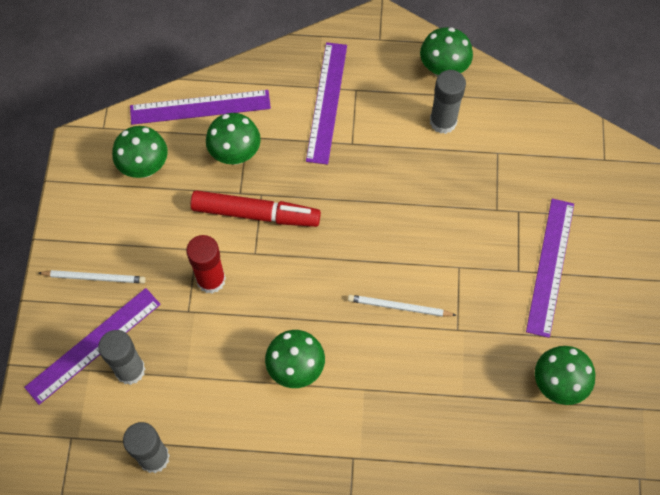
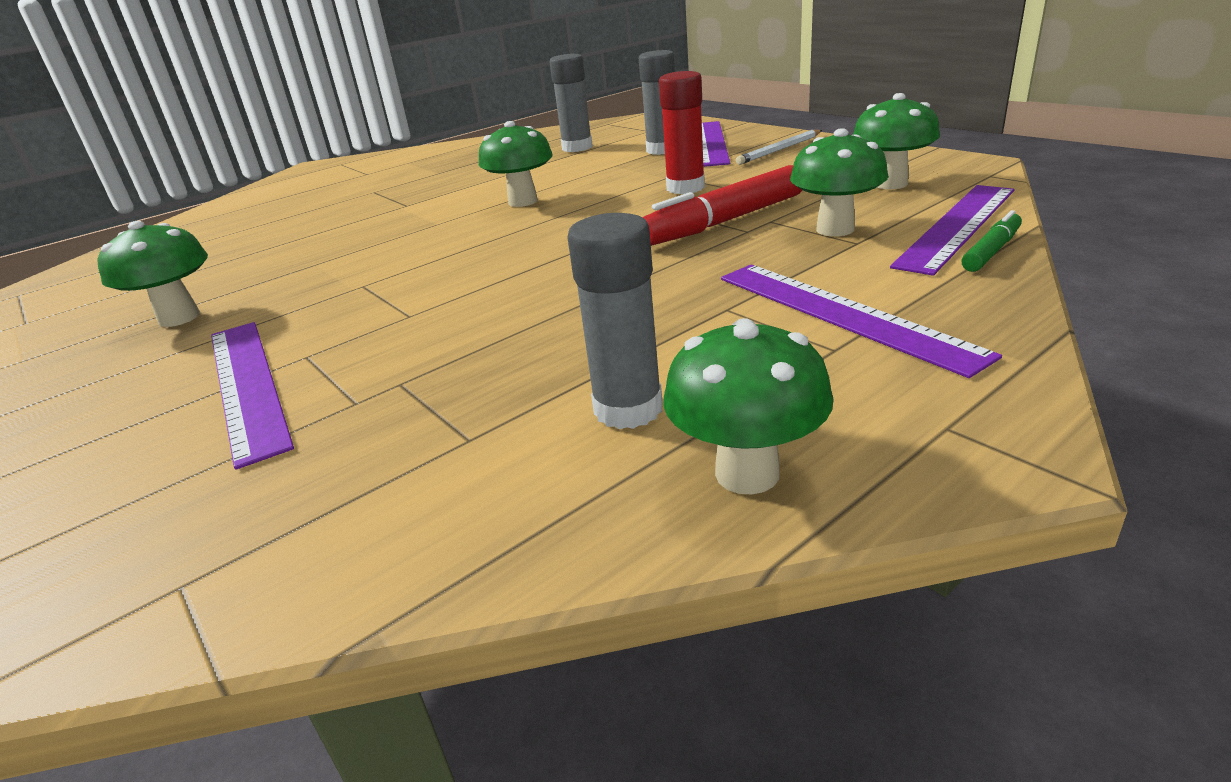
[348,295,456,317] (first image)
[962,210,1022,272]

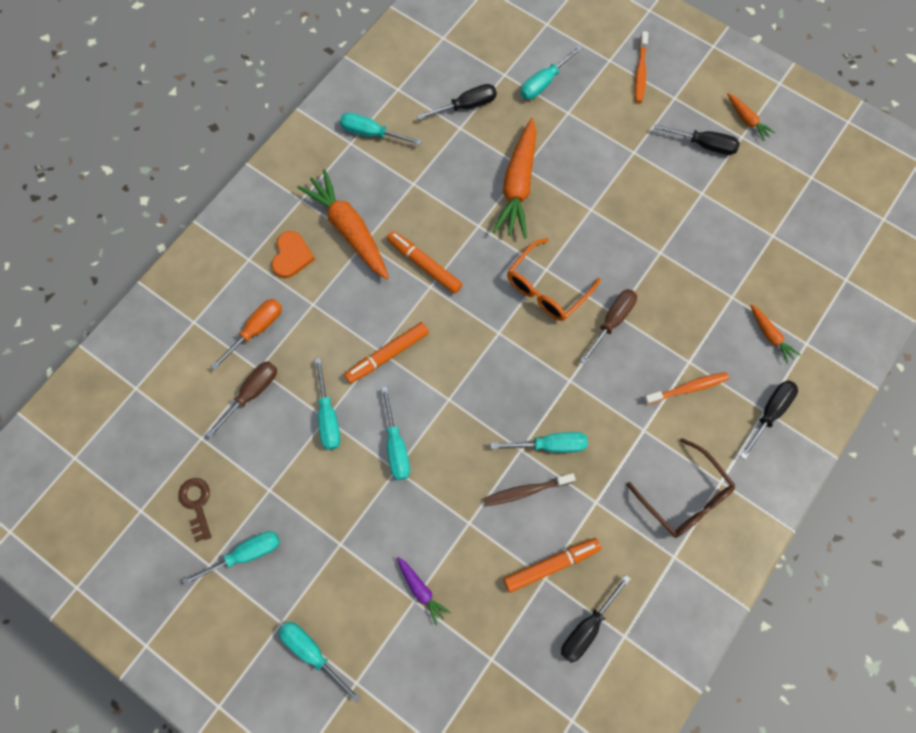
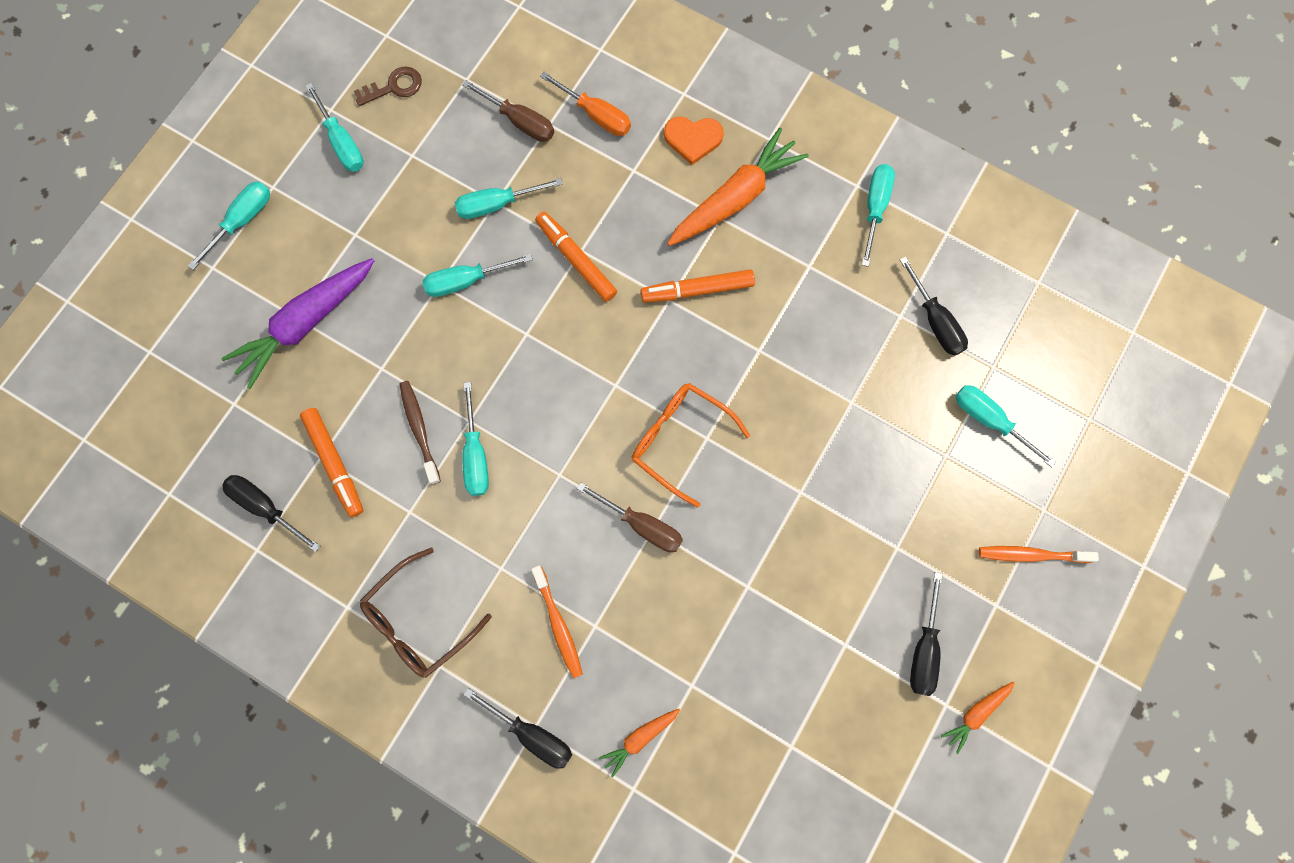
[493,118,536,238] (first image)
[641,269,755,303]
[221,258,374,389]

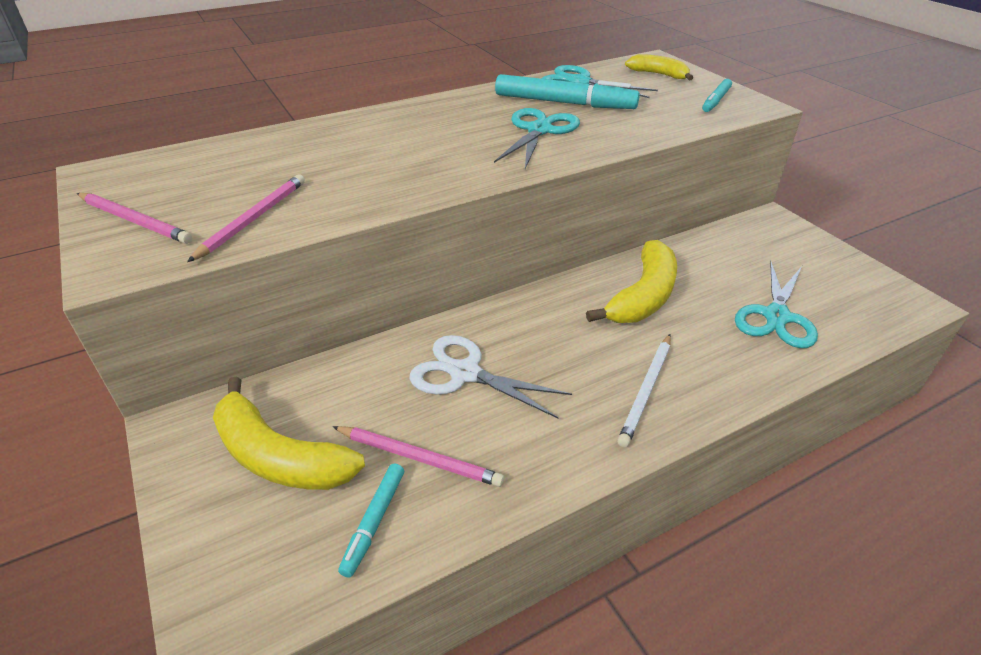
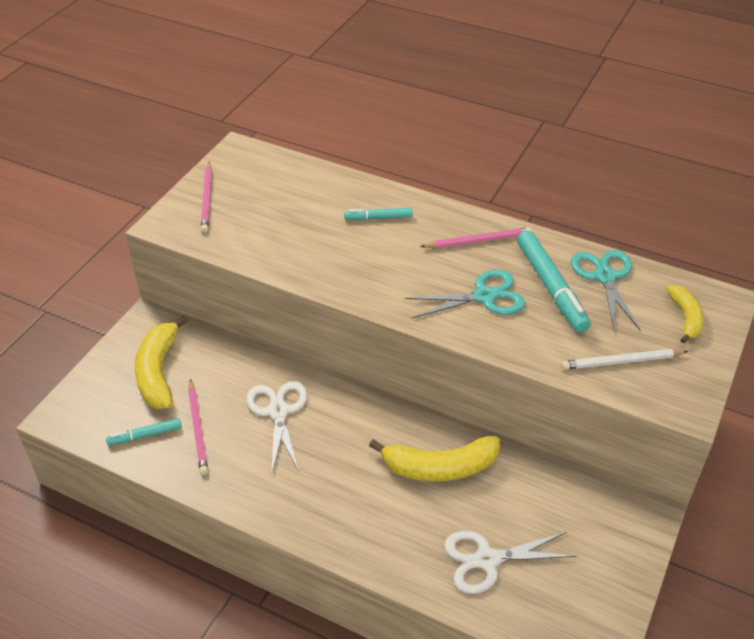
[420,227,532,248]
[561,349,688,370]
[344,208,413,220]
[444,531,577,594]

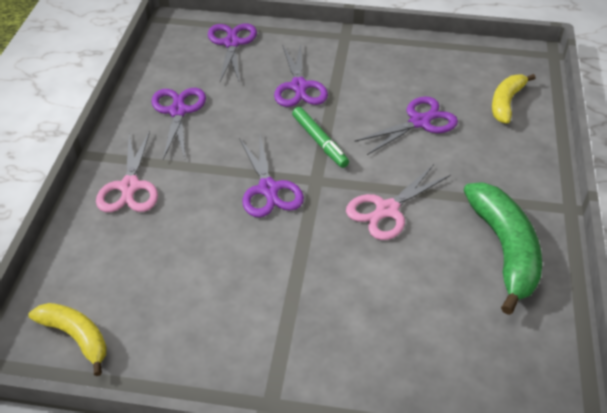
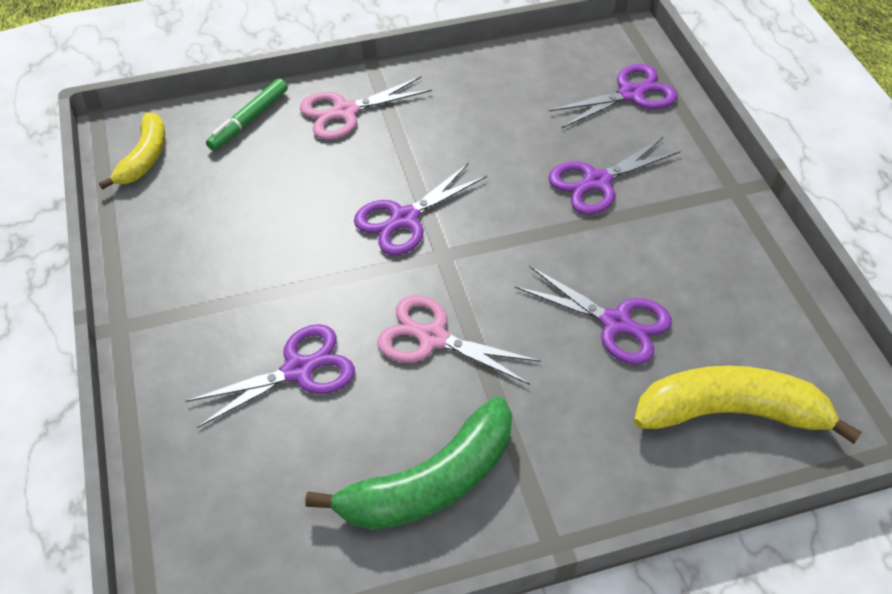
[186,324,355,428]
[206,78,288,151]
[634,366,862,444]

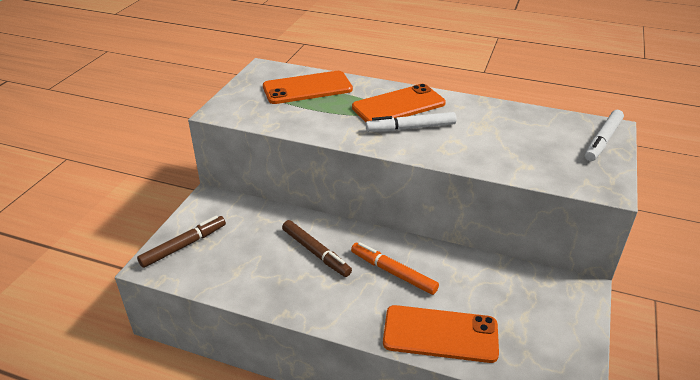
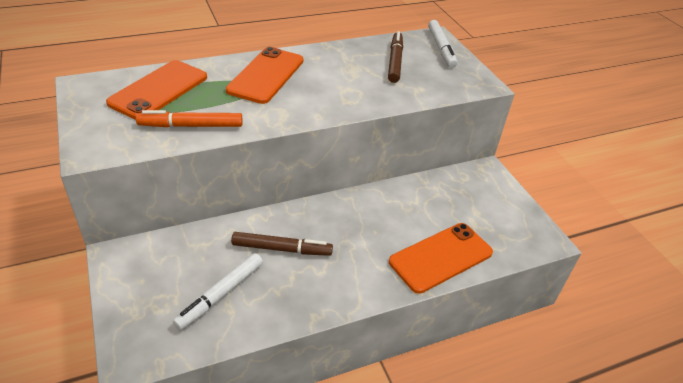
[388,31,403,83]
[136,110,242,127]
[173,253,263,330]

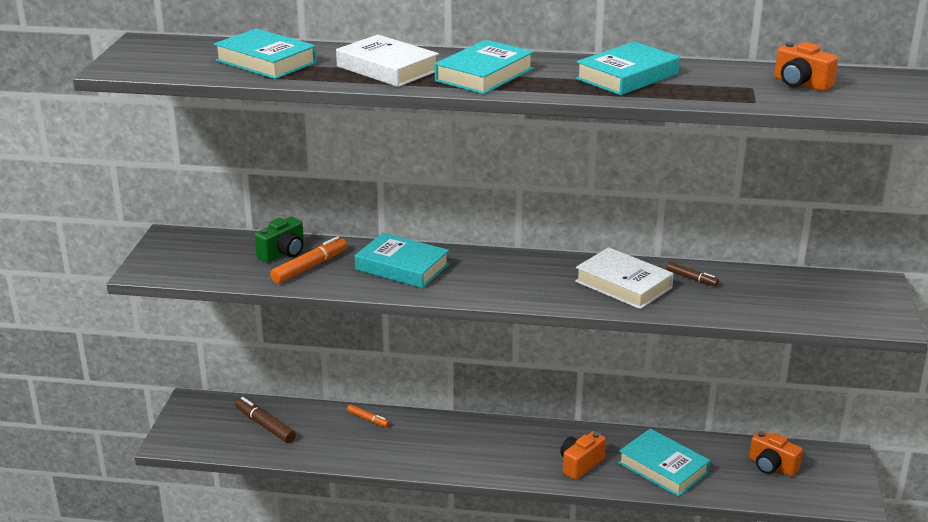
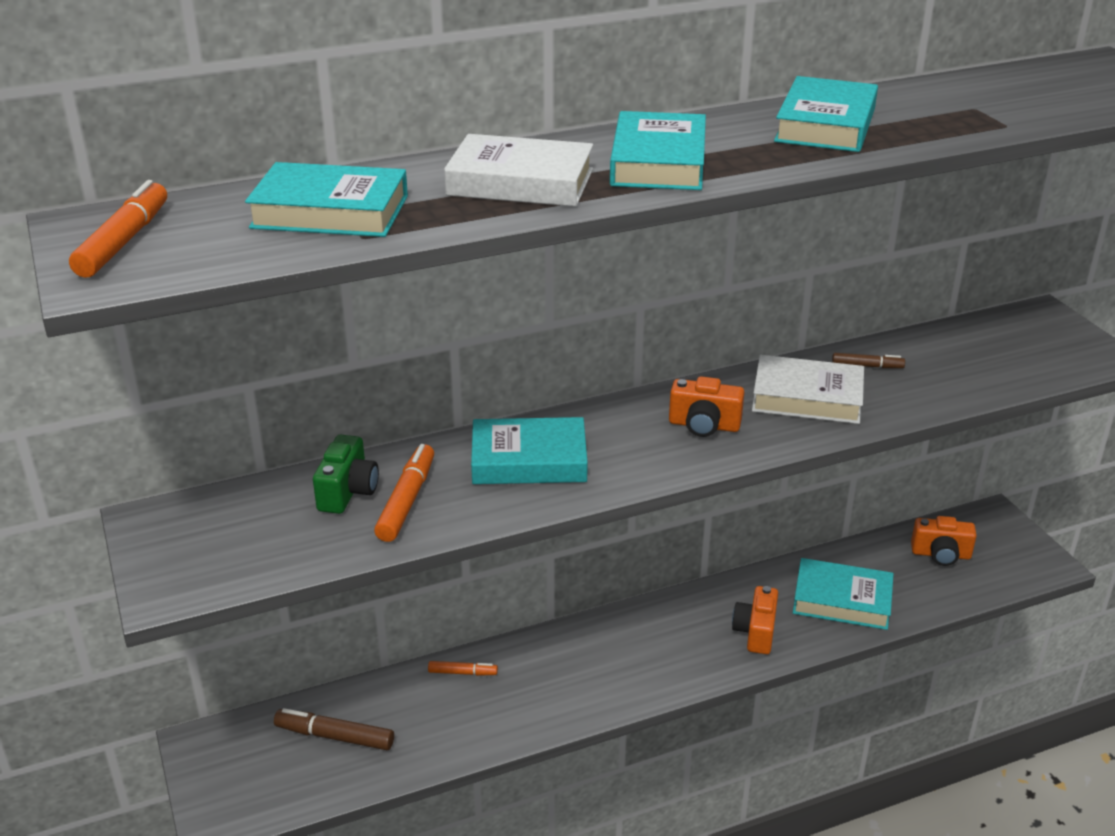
[69,180,167,278]
[669,376,744,437]

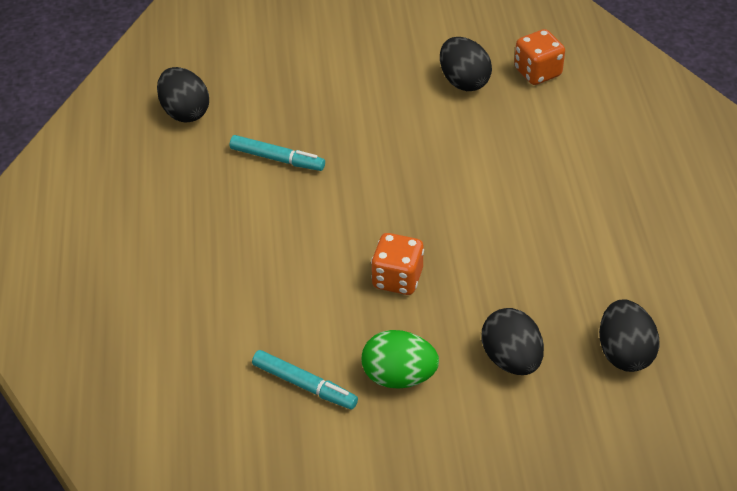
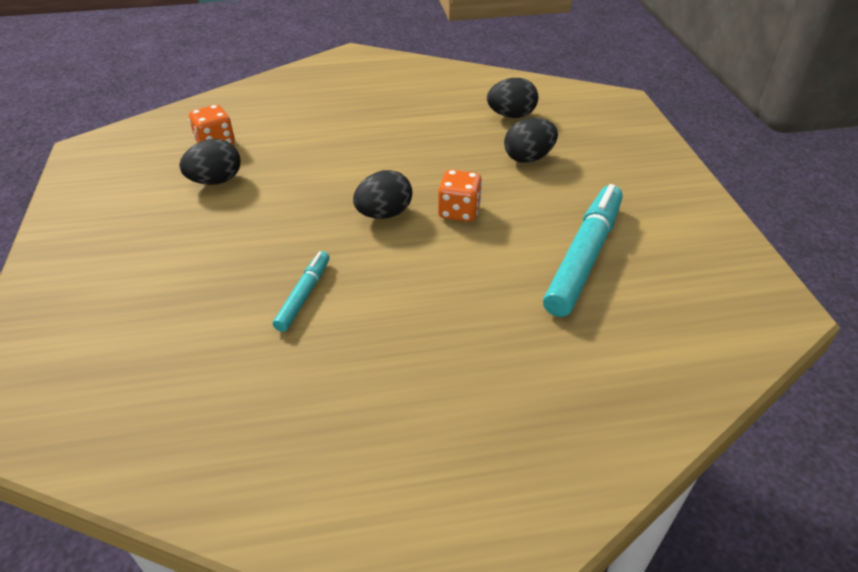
[362,330,439,389] (first image)
[353,170,412,219]
[543,184,623,317]

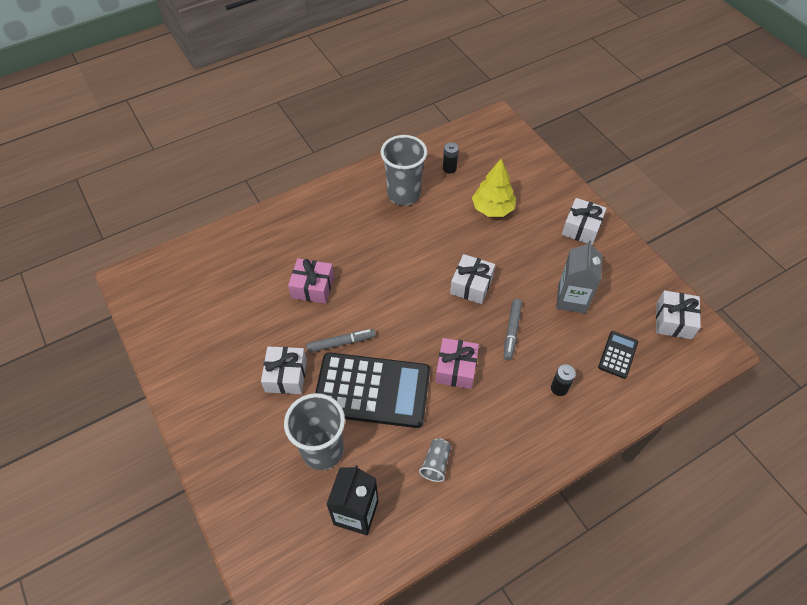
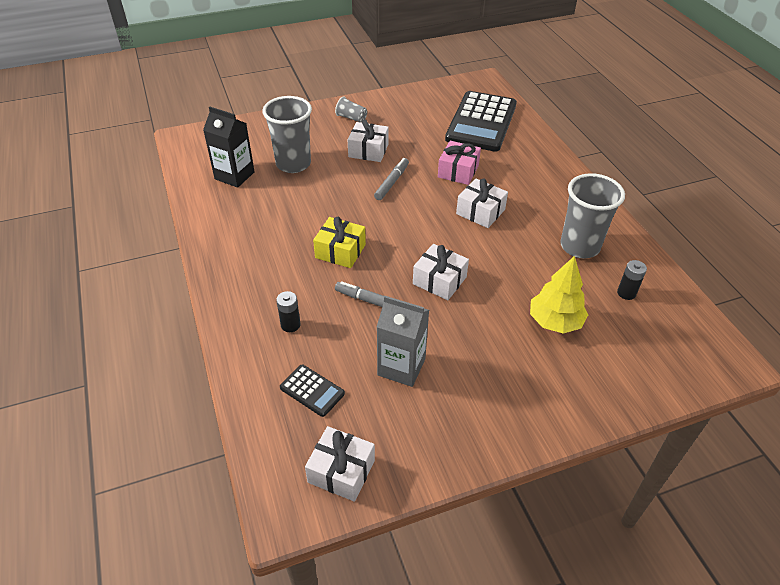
[445,91,517,152]
[335,96,367,123]
[456,179,508,228]
[313,217,366,268]
[374,158,409,200]

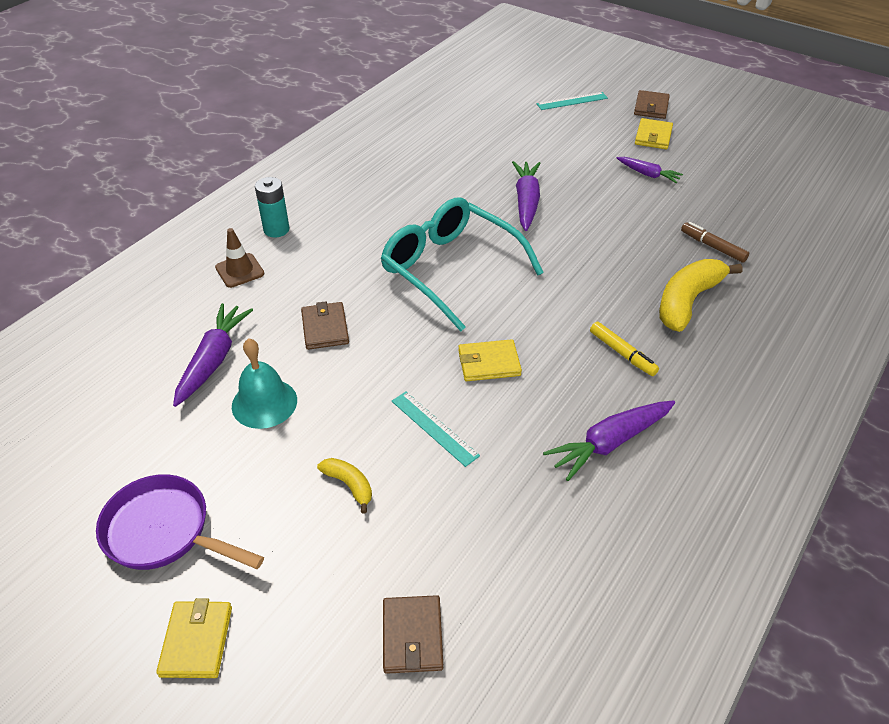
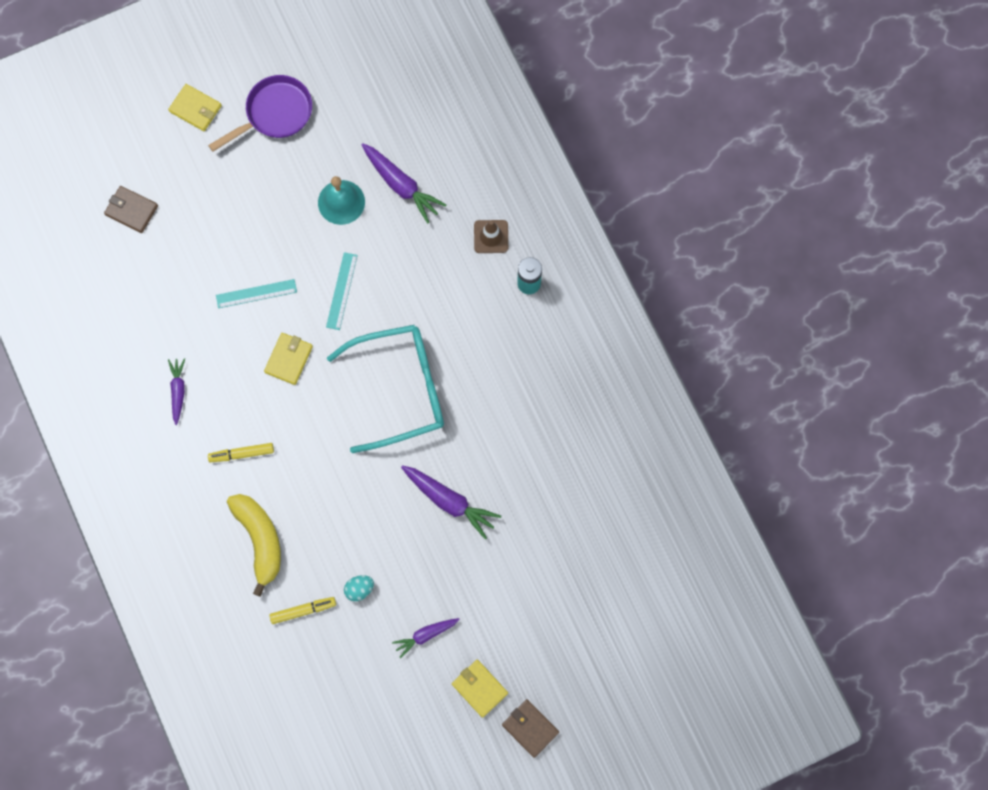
[301,301,349,350] (first image)
[317,458,372,514] (first image)
[344,575,374,601]
[326,252,358,330]
[269,597,336,624]
[168,358,185,425]

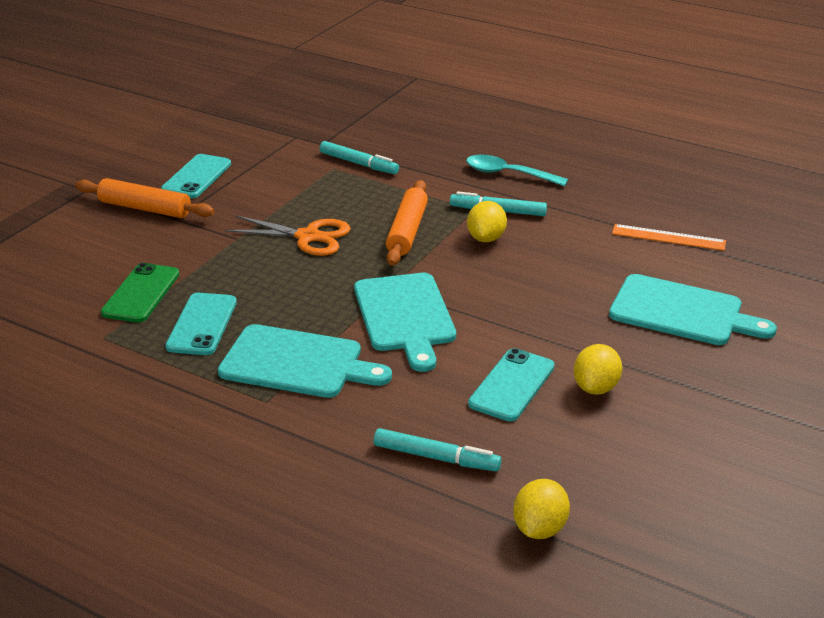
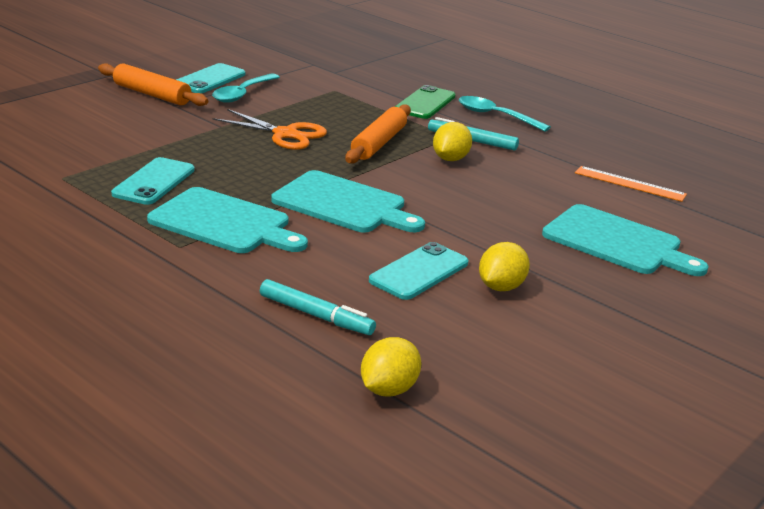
[320,141,399,174] (first image)
[212,73,280,103]
[395,85,456,119]
[271,170,425,233]

